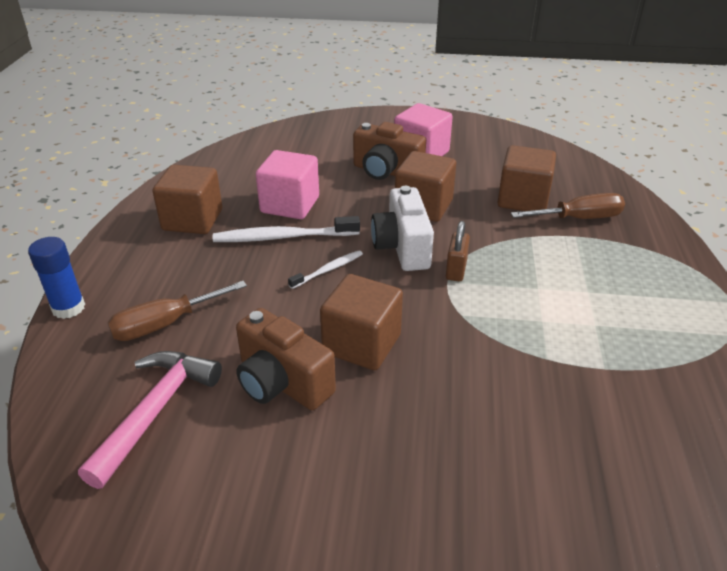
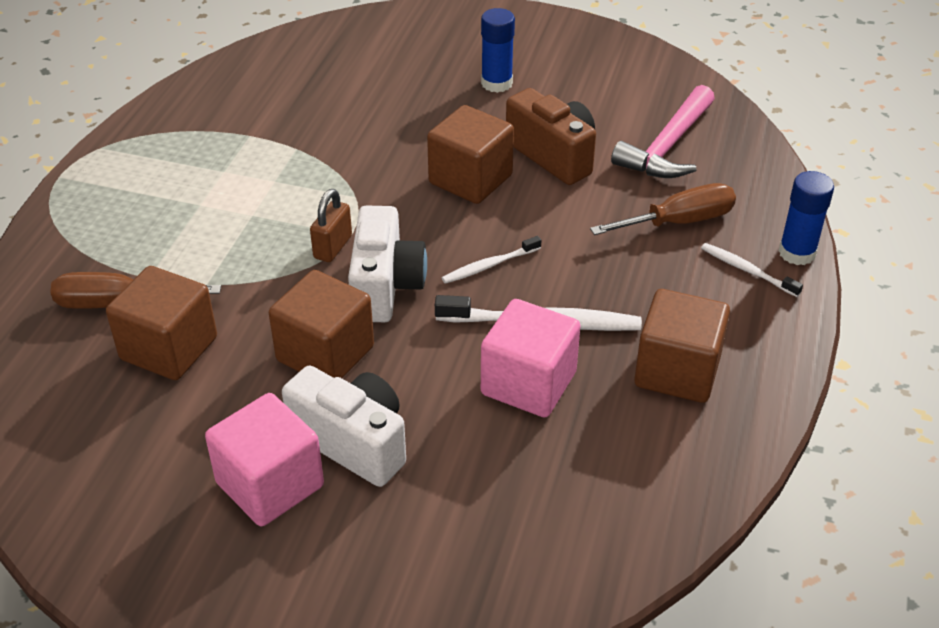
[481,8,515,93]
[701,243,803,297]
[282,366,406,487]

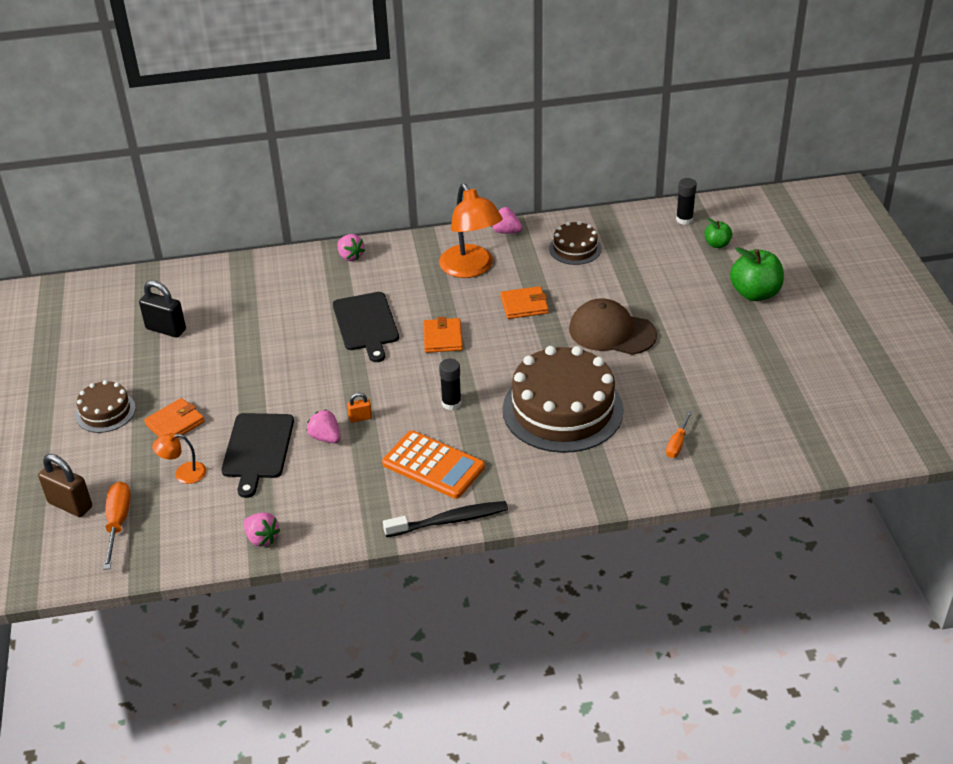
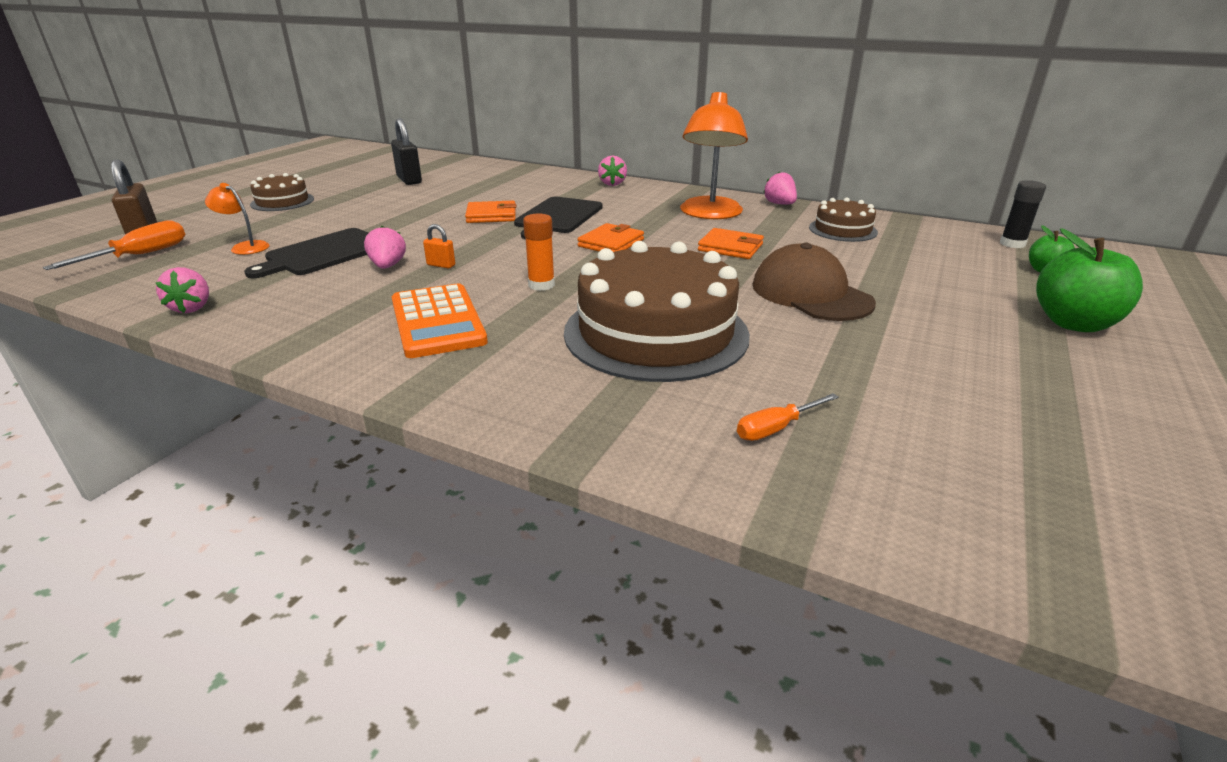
[383,501,508,537] (first image)
[465,201,516,223]
[523,213,555,291]

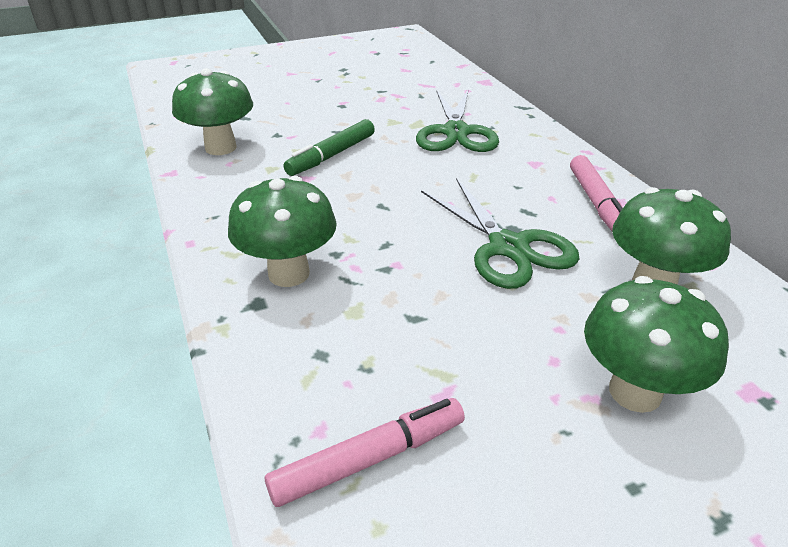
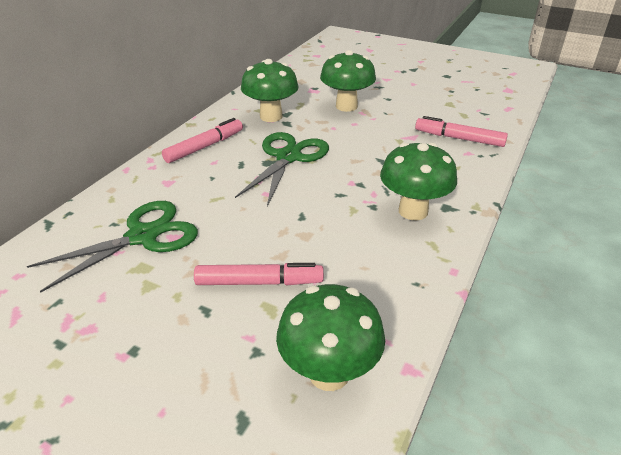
[194,263,324,286]

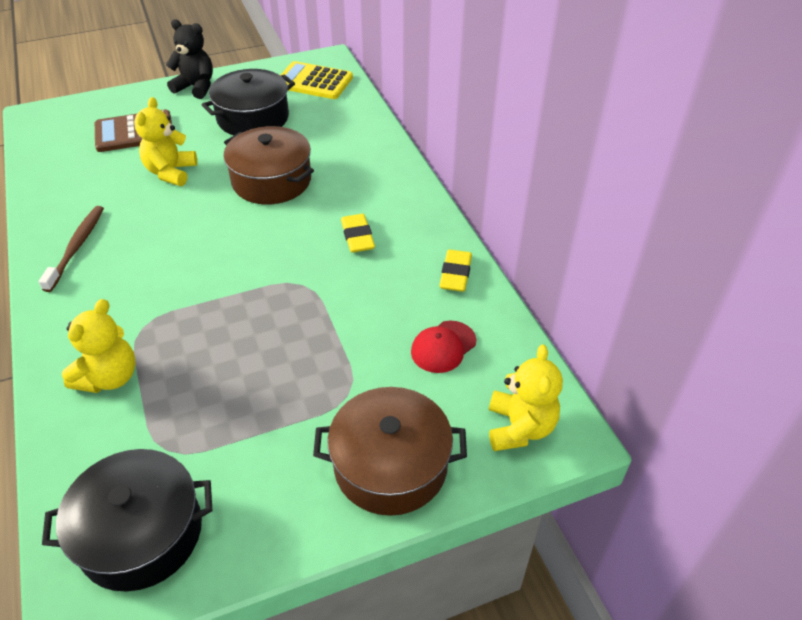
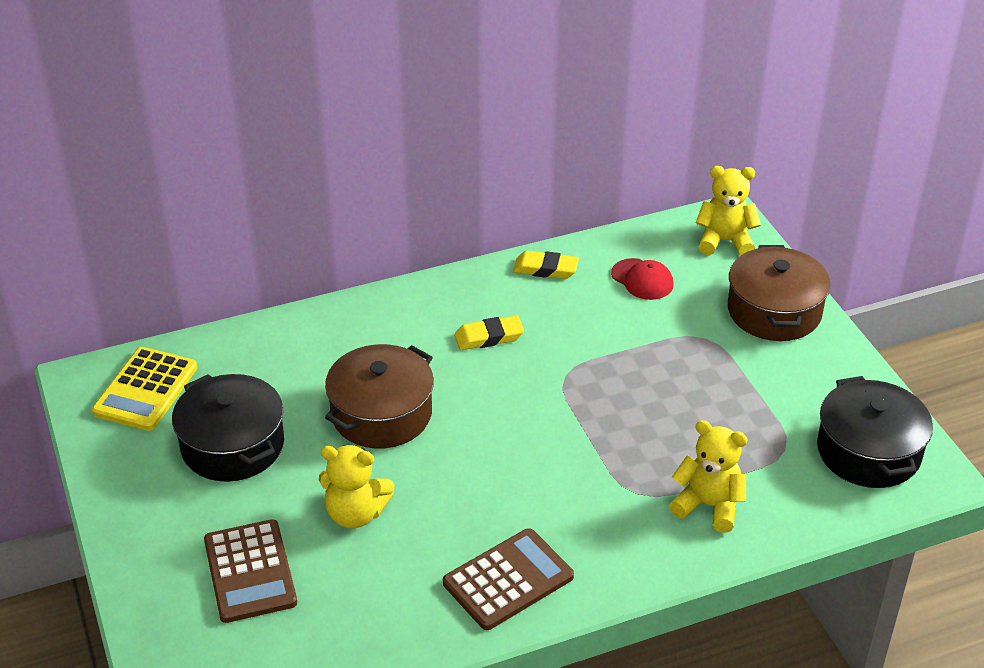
[166,19,213,99] (first image)
[443,528,574,630]

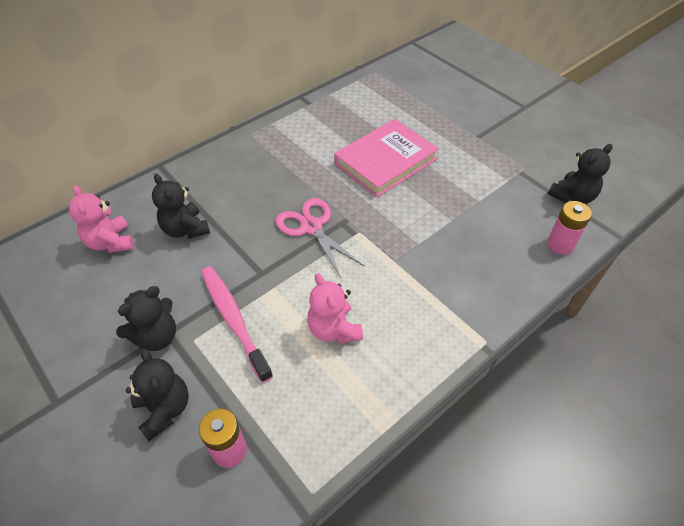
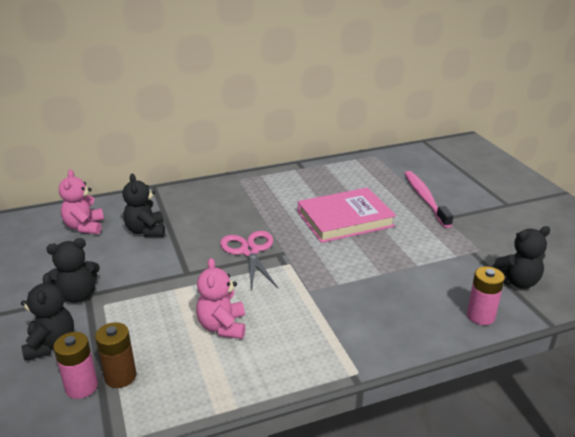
[95,322,136,388]
[404,171,453,228]

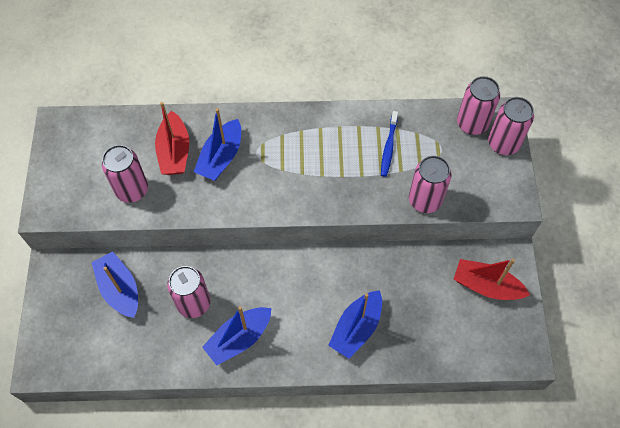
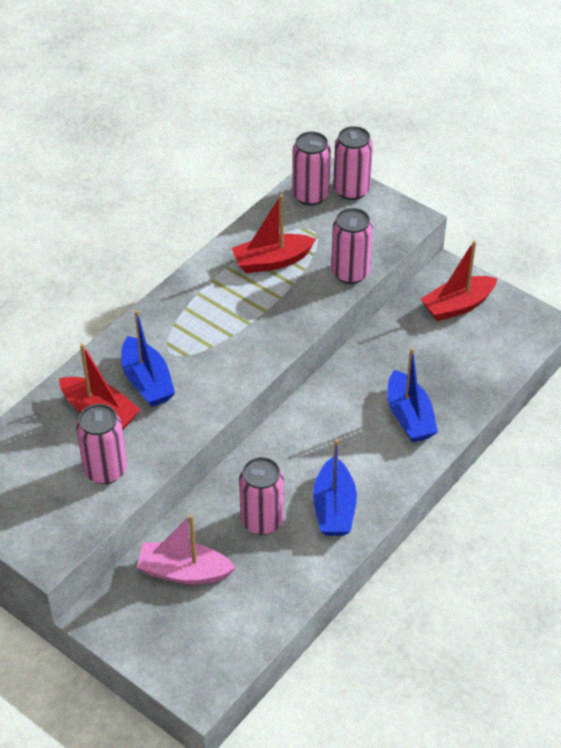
[231,194,316,273]
[137,514,236,584]

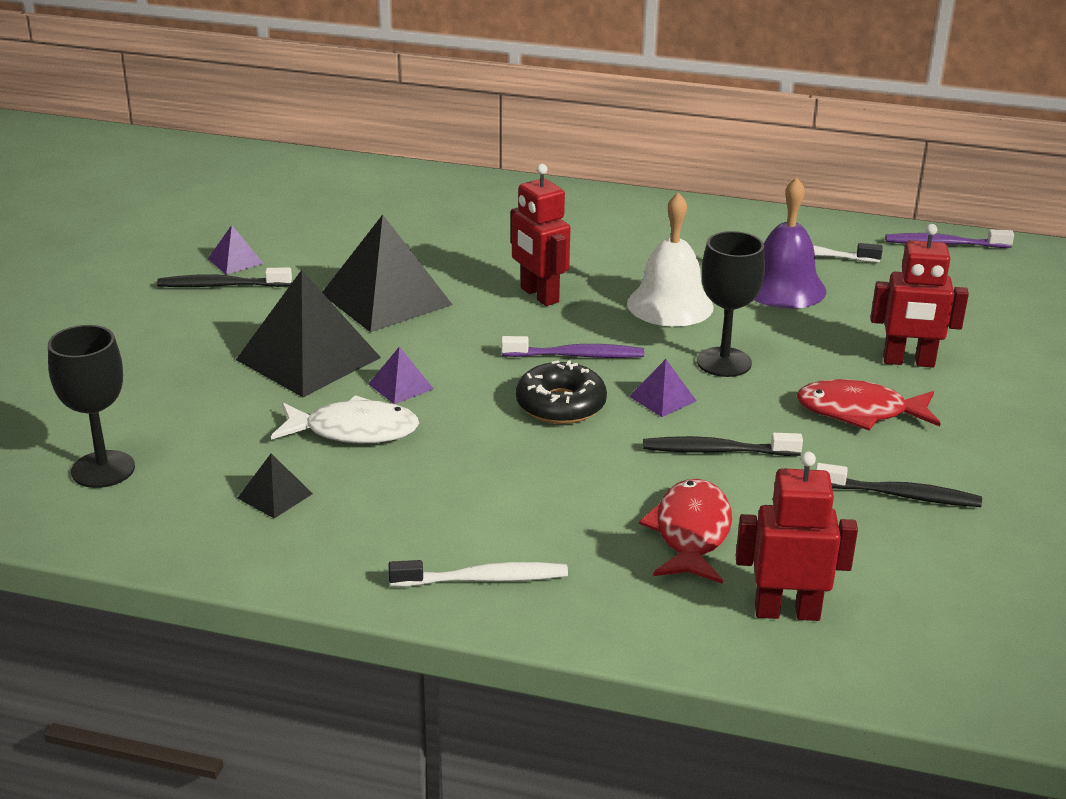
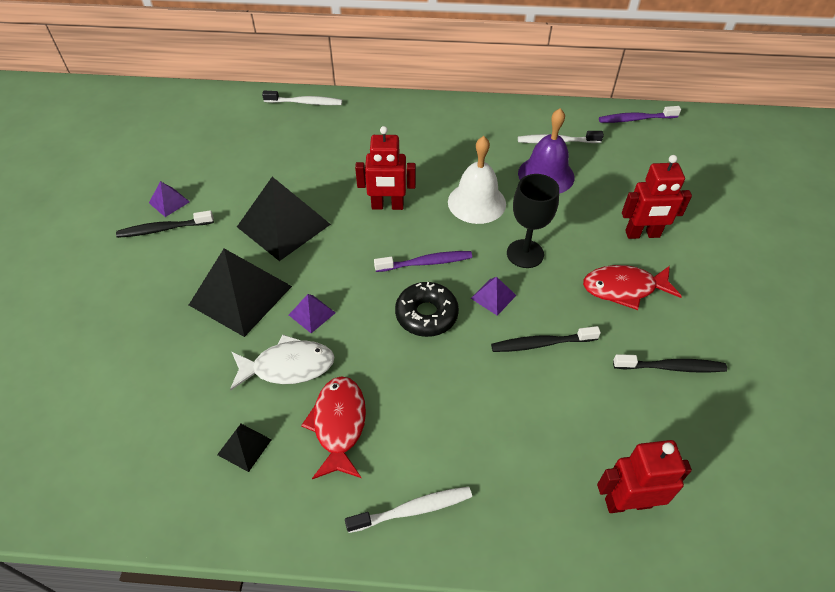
[48,325,135,488] (first image)
[262,91,342,105]
[301,376,366,479]
[355,126,416,210]

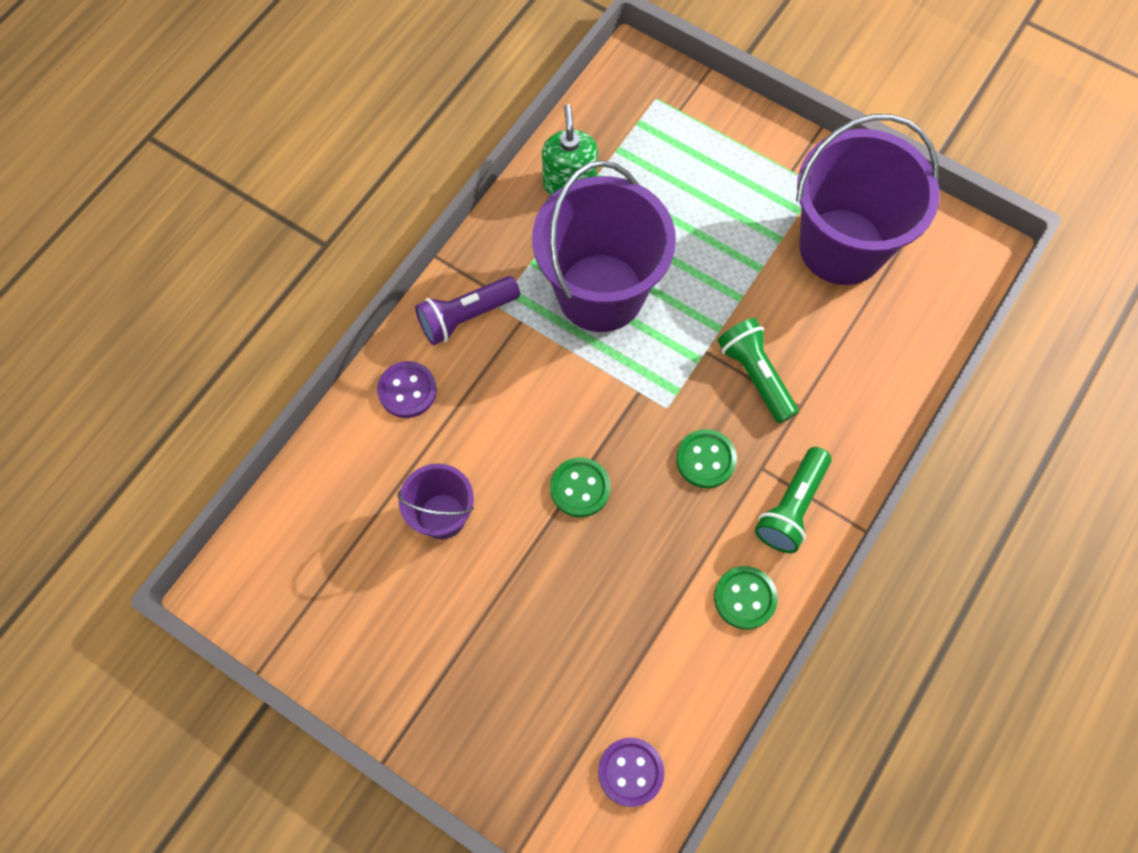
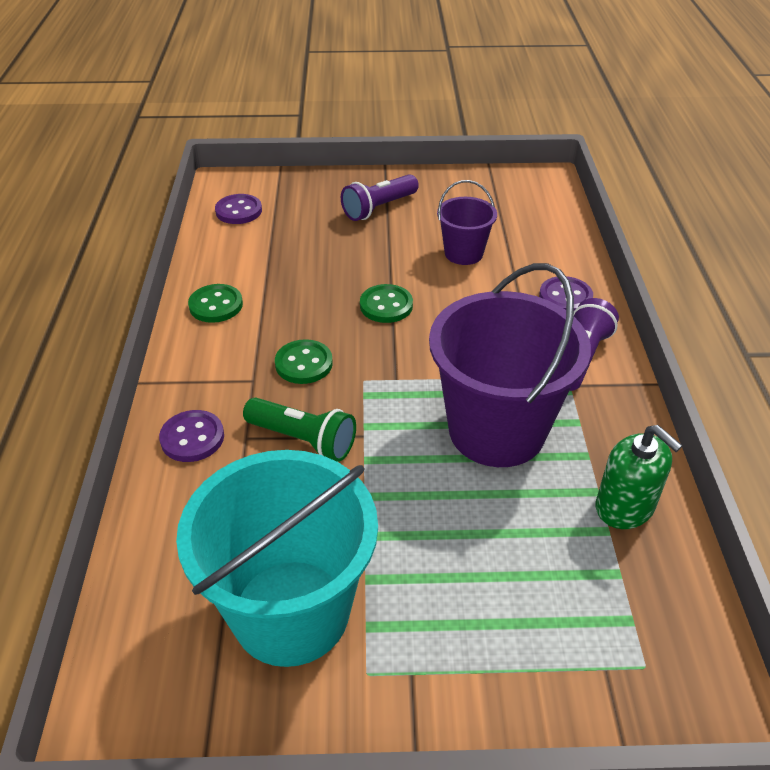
[755,447,831,553] (first image)
[159,410,224,462]
[341,174,419,221]
[176,450,378,667]

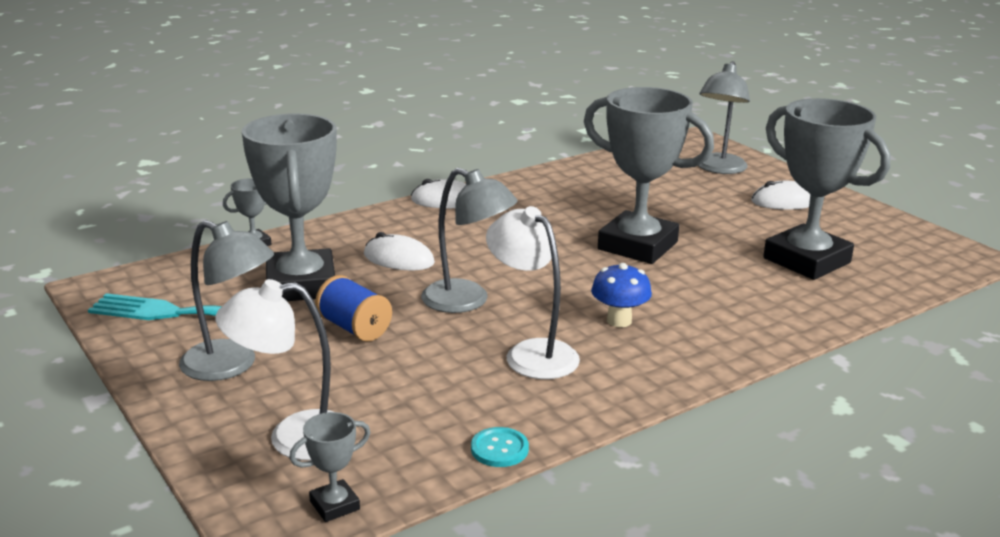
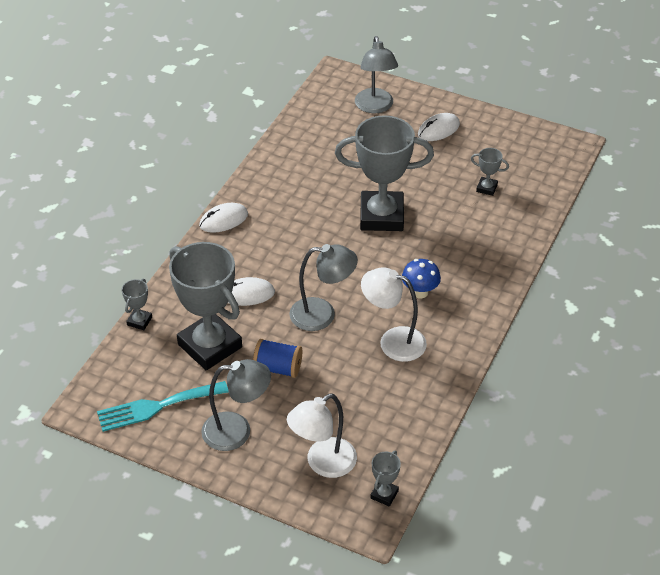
[471,427,529,467] (first image)
[471,148,509,196]

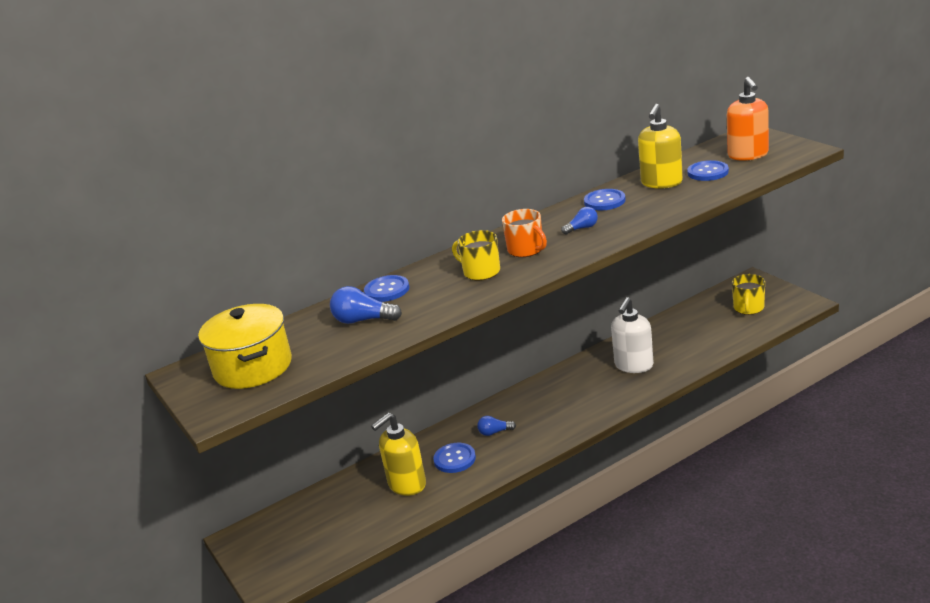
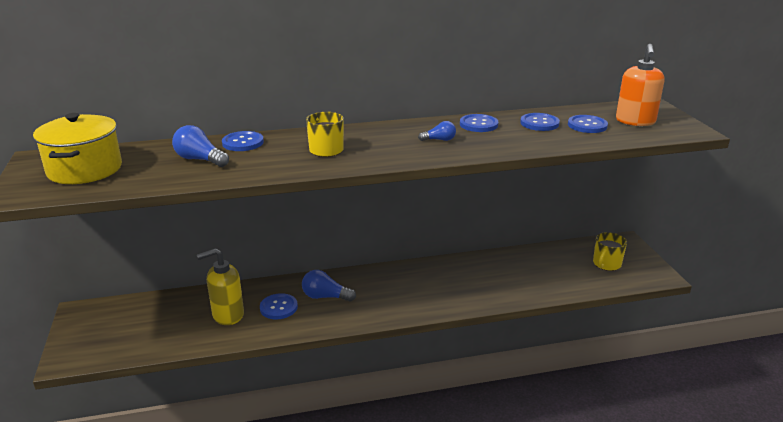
[502,209,547,257] (first image)
[611,297,654,373] (first image)
[520,113,560,131]
[302,270,356,302]

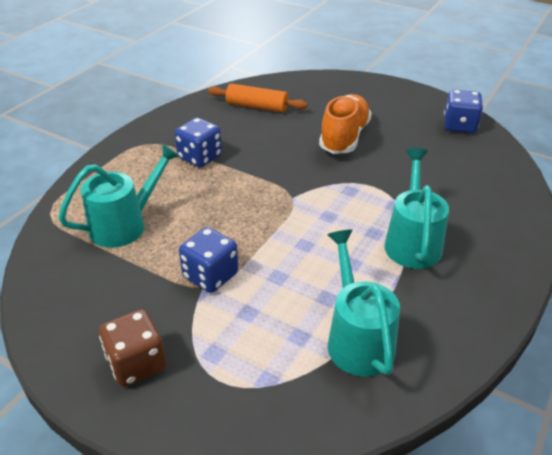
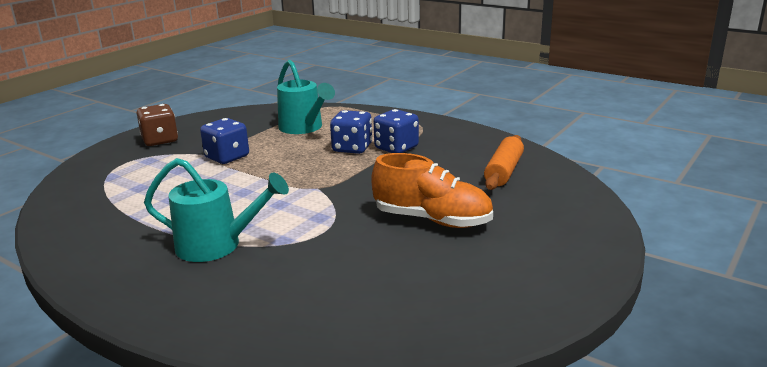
[327,229,400,377] (first image)
[330,110,372,154]

